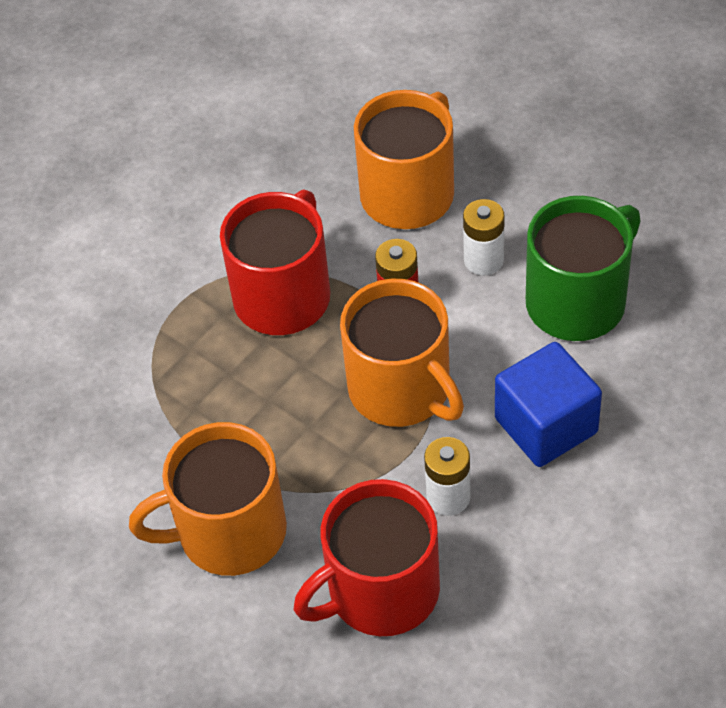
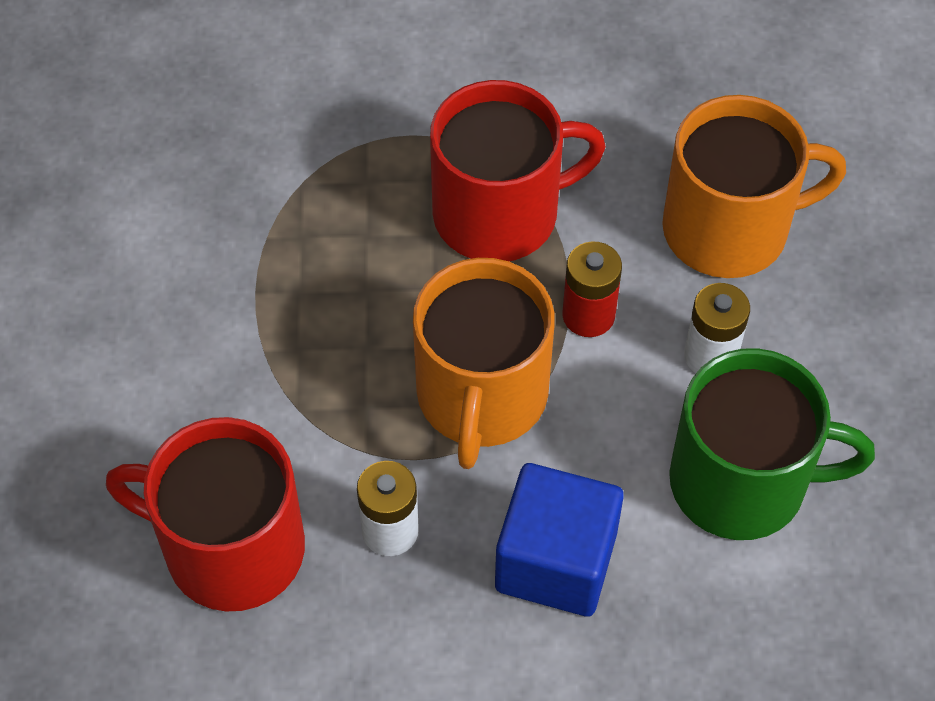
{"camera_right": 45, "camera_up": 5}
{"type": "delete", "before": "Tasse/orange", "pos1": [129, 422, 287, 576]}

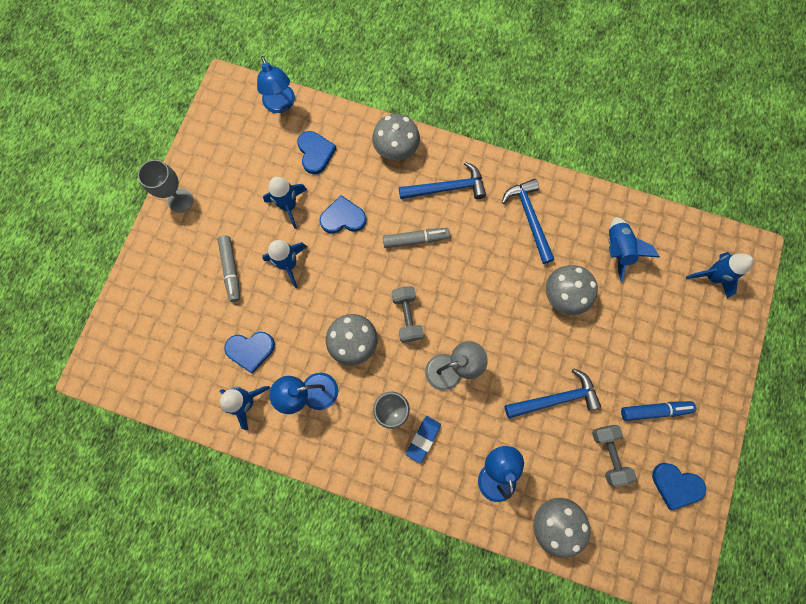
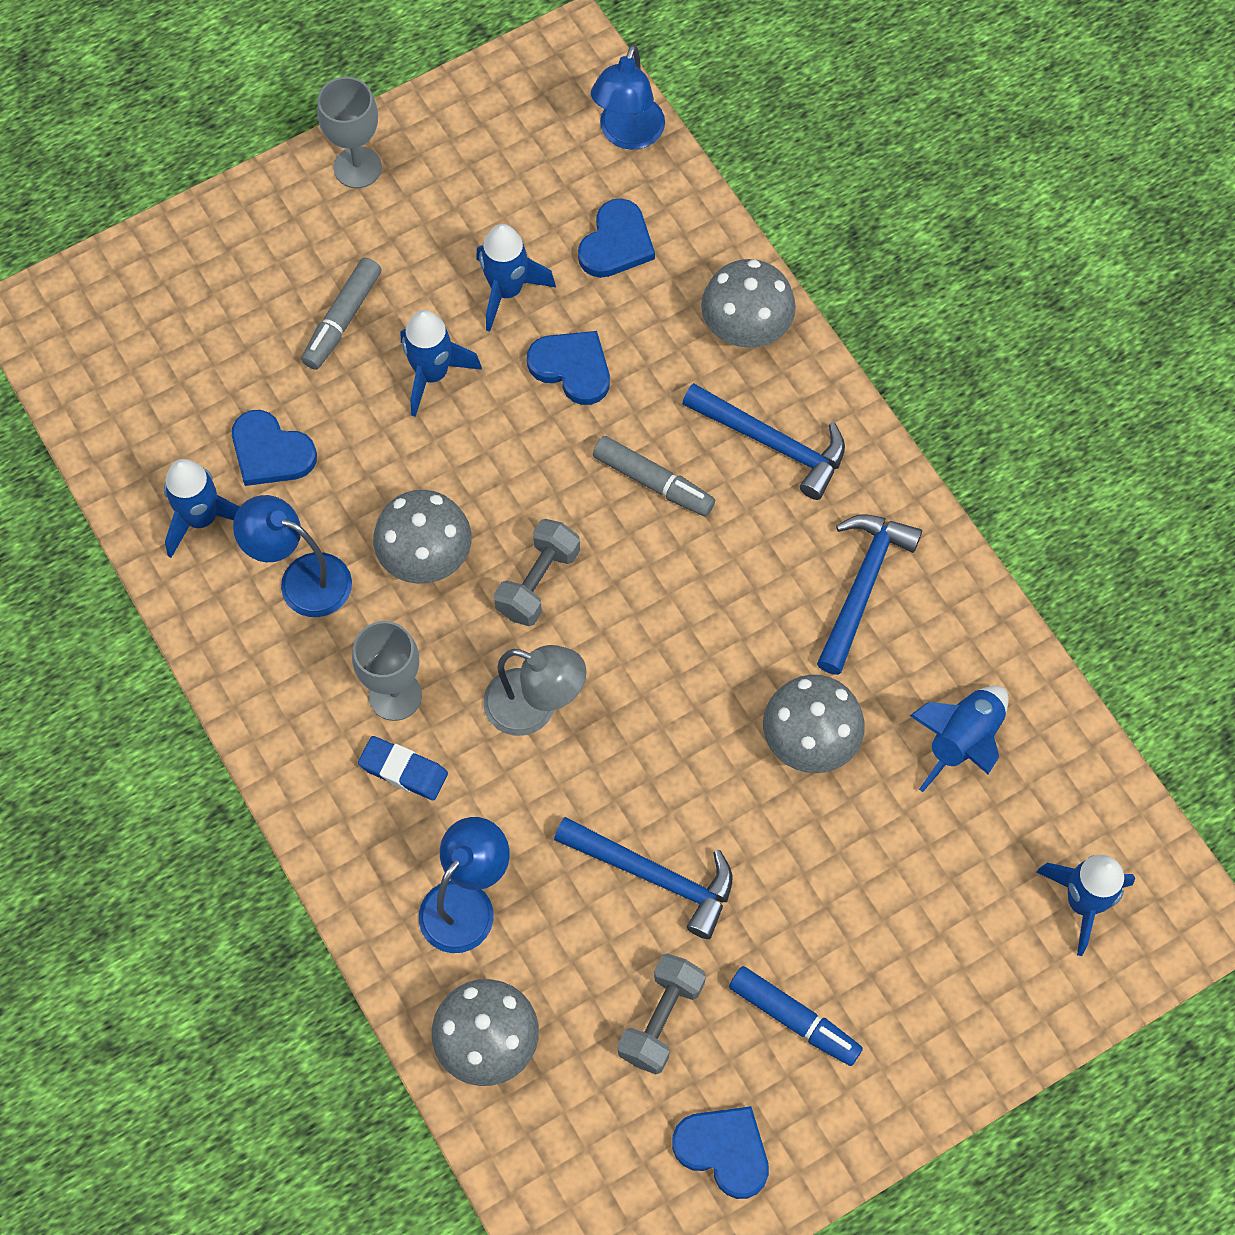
{"camera_right": 40, "camera_up": -10}
{"type": "rotate", "before": "Radiergummi/blau", "pos1": [406, 416, 441, 463], "pos2": [358, 736, 448, 800], "turn": 45}
{"type": "rotate", "before": "Herz/blau", "pos1": [652, 463, 706, 510], "pos2": [672, 1106, 769, 1199], "turn": 150}

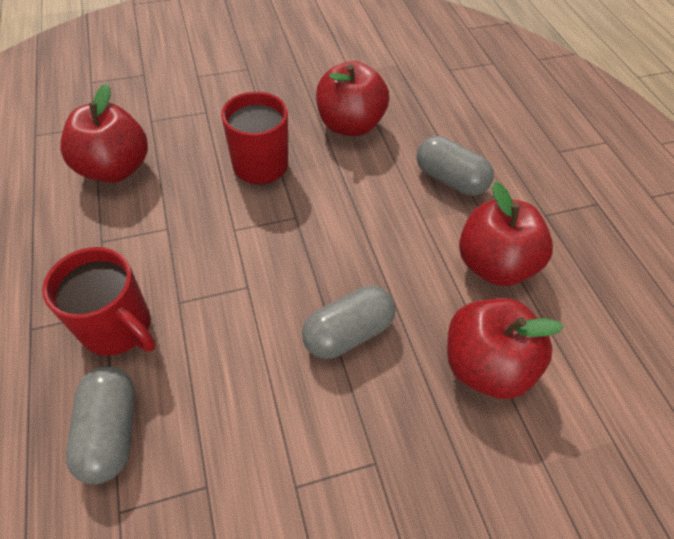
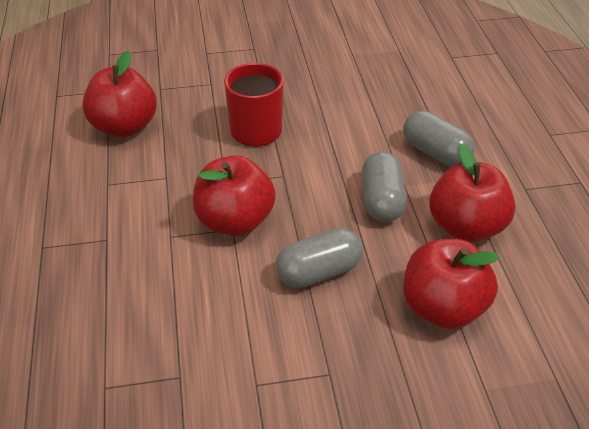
{"camera_right": 10, "camera_up": -10}
{"type": "move", "before": "Apfel/rot", "pos1": [316, 61, 389, 136], "pos2": [193, 156, 276, 236]}
{"type": "move", "before": "Kapsel/grau", "pos1": [66, 367, 135, 484], "pos2": [362, 152, 407, 222]}
{"type": "delete", "before": "Tasse/rot", "pos1": [42, 247, 156, 356]}

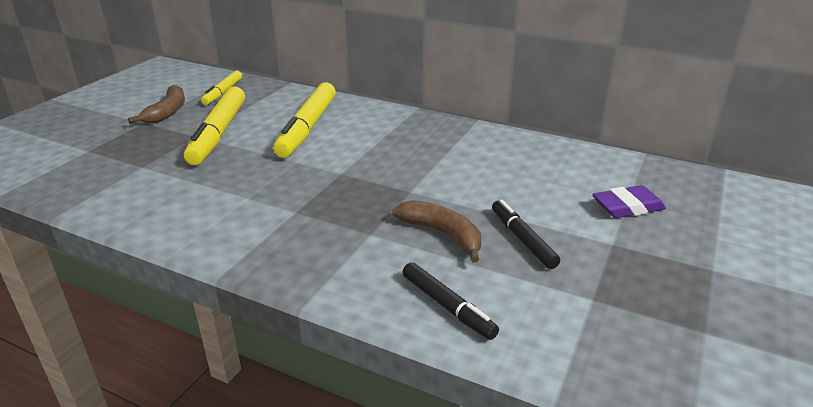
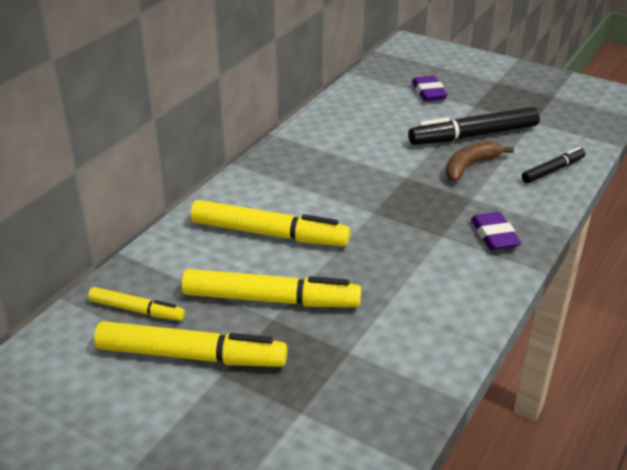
{"camera_right": -85, "camera_up": 5}
{"type": "replace", "before": "Banane/braun", "after": "Filzstift/gelb", "pos1": [128, 85, 185, 124], "pos2": [94, 321, 287, 367]}
{"type": "resize", "before": "Filzstift/schwarz", "pos1": [492, 200, 560, 269], "pos2": [408, 107, 540, 145], "scale": 1.78}
{"type": "insert", "after": "Radiergummi/lila", "pos2": [471, 212, 521, 250]}

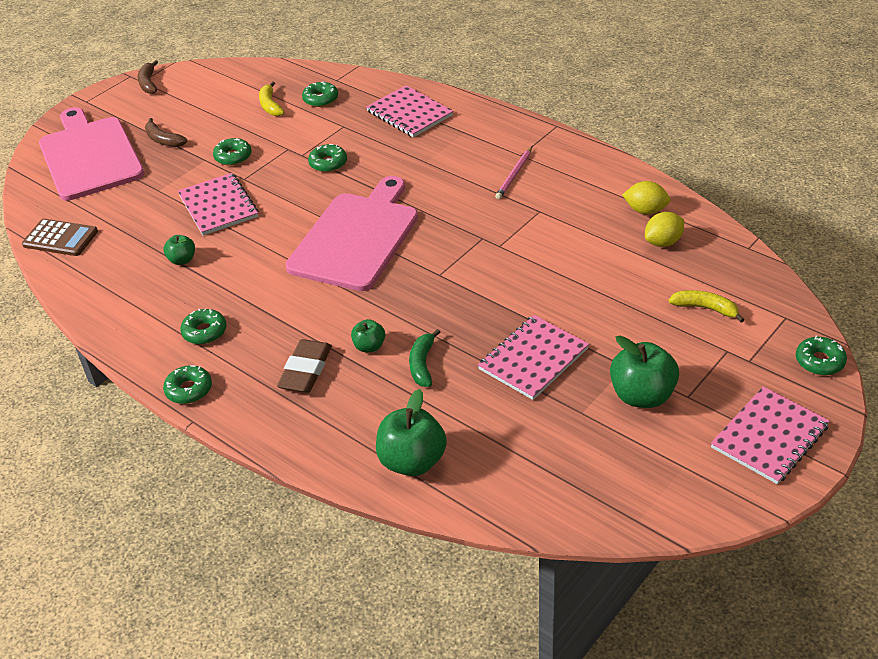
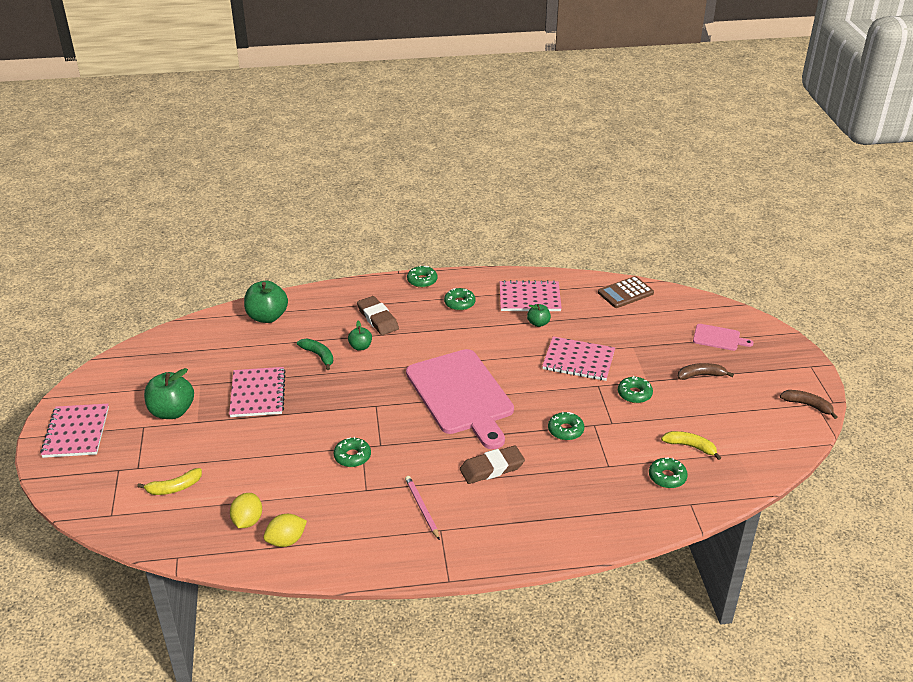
{"camera_right": 130, "camera_up": -5}
{"type": "move", "before": "Donut/grün", "pos1": [796, 336, 847, 375], "pos2": [334, 437, 371, 467]}
{"type": "insert", "after": "Radiergummi/braun", "pos2": [460, 445, 525, 484]}
{"type": "move", "before": "Notizbuch/rosa", "pos1": [366, 85, 453, 137], "pos2": [500, 280, 562, 311]}
{"type": "resize", "before": "Schneidebrett/rosa", "pos1": [39, 107, 144, 201], "pos2": [693, 324, 754, 351], "scale": 0.43}

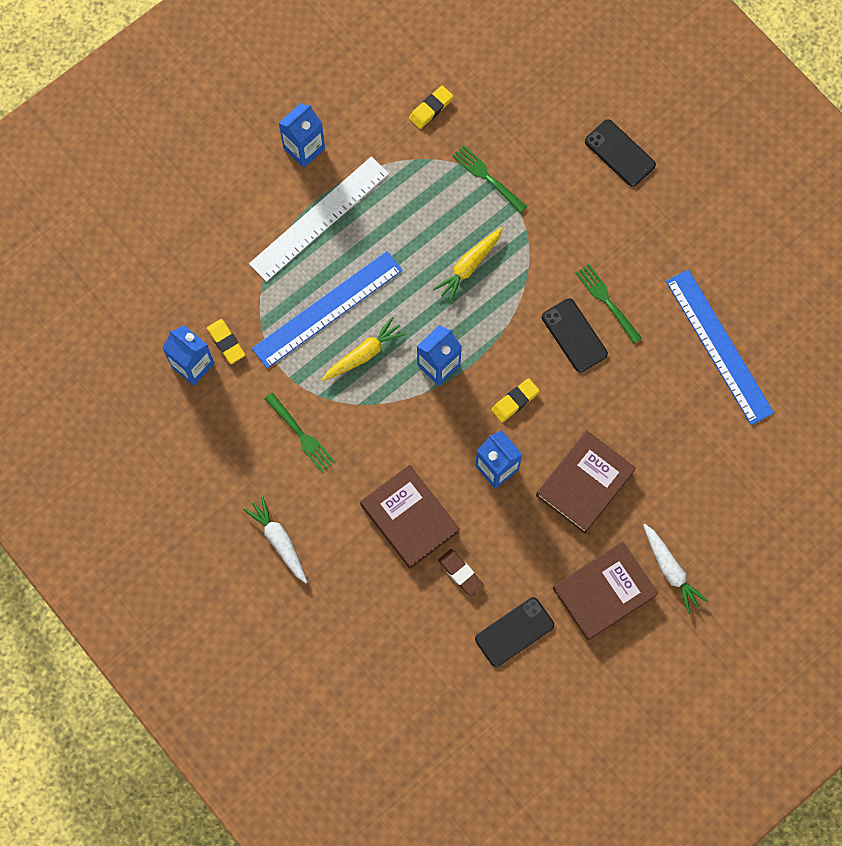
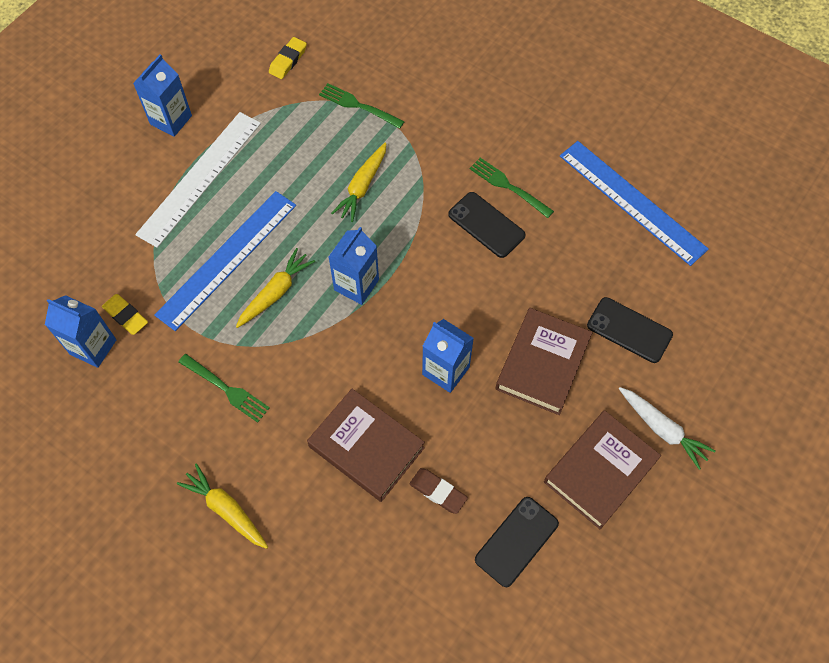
{"camera_right": -15, "camera_up": -10}
{"type": "recolor", "before": "Karotte/weiß", "after": "Karotte/gelb", "pos1": [243, 496, 308, 583], "pos2": [177, 463, 268, 549]}
{"type": "move", "before": "Handy/schwarz", "pos1": [585, 119, 656, 187], "pos2": [587, 297, 673, 363]}
{"type": "delete", "before": "Radiergummi/gelb", "pos1": [491, 378, 540, 422]}

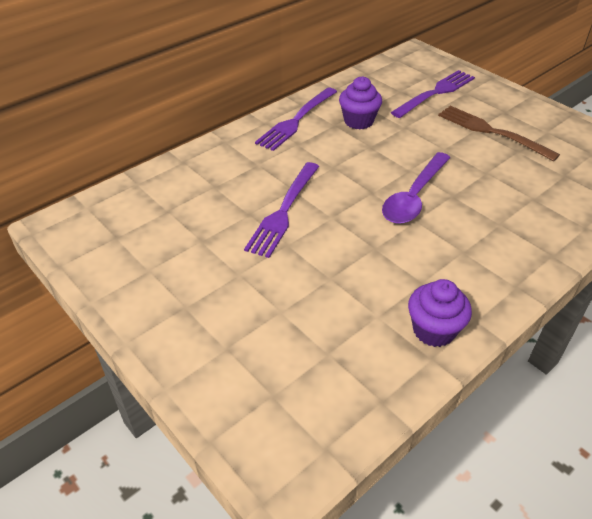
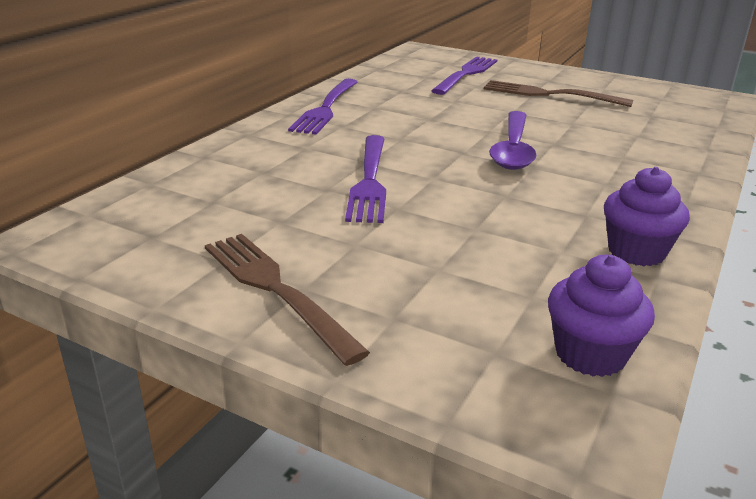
{"camera_right": -20, "camera_up": -15}
{"type": "insert", "after": "Gabel/braun", "pos2": [205, 234, 370, 366]}
{"type": "move", "before": "Muffin/lila", "pos1": [339, 76, 382, 130], "pos2": [548, 255, 655, 377]}

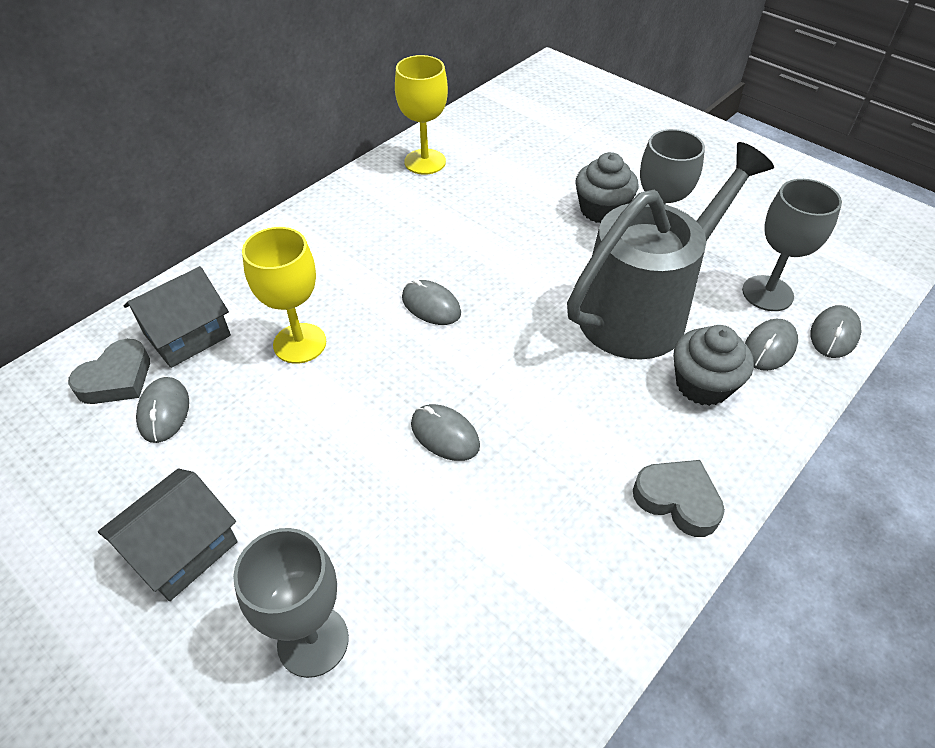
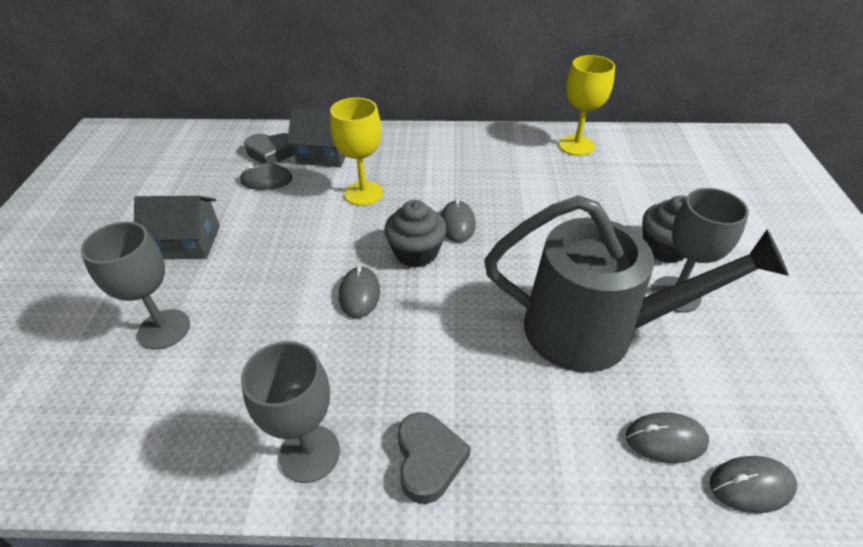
{"camera_right": 50, "camera_up": -5}
{"type": "rotate", "before": "Computermaus/grau", "pos1": [136, 377, 189, 443], "pos2": [240, 163, 293, 190], "turn": 45}
{"type": "move", "before": "Kelch/grau", "pos1": [742, 179, 842, 311], "pos2": [241, 341, 340, 483]}
{"type": "move", "before": "Muffin/grau", "pos1": [673, 325, 754, 406], "pos2": [384, 200, 447, 268]}

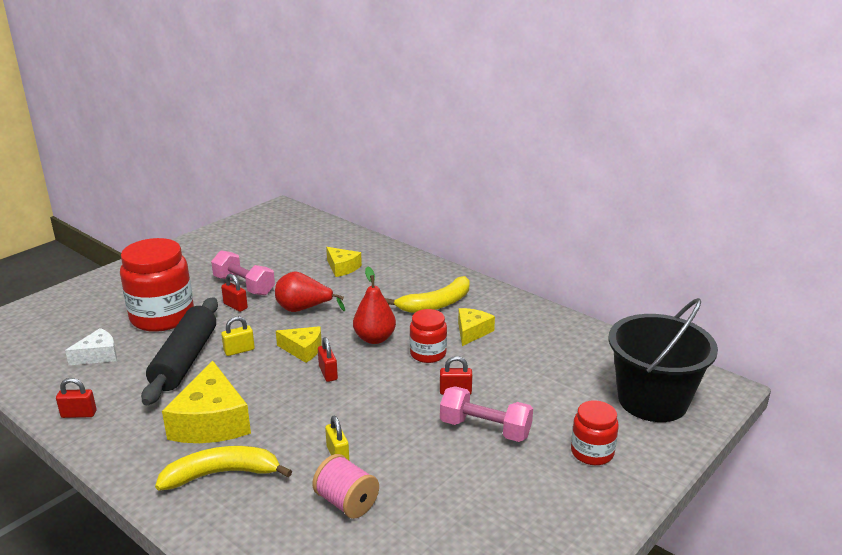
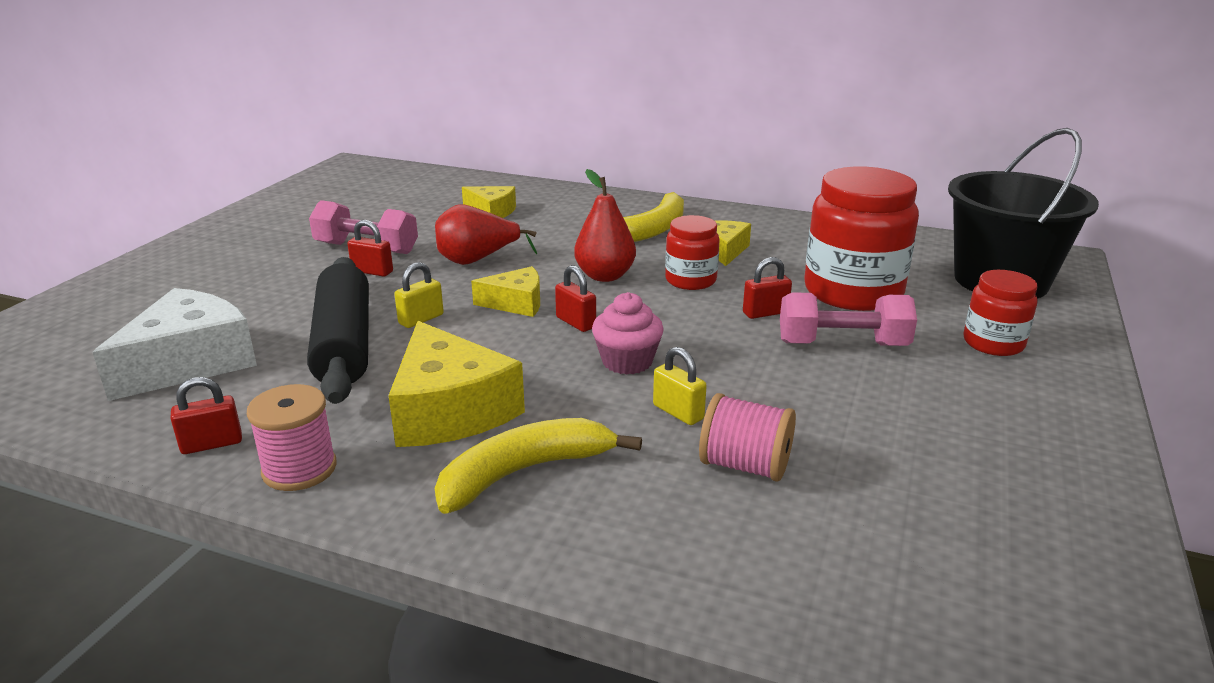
{"camera_right": -20, "camera_up": 0}
{"type": "resize", "before": "Käse/weiß", "pos1": [65, 328, 117, 365], "pos2": [92, 288, 257, 401], "scale": 1.76}
{"type": "insert", "after": "Garnrolle/rosa", "pos2": [247, 384, 337, 491]}
{"type": "insert", "after": "Muffin/rosa", "pos2": [592, 292, 664, 375]}
{"type": "move", "before": "Einmachglas/rot", "pos1": [120, 238, 194, 332], "pos2": [804, 166, 919, 311]}

